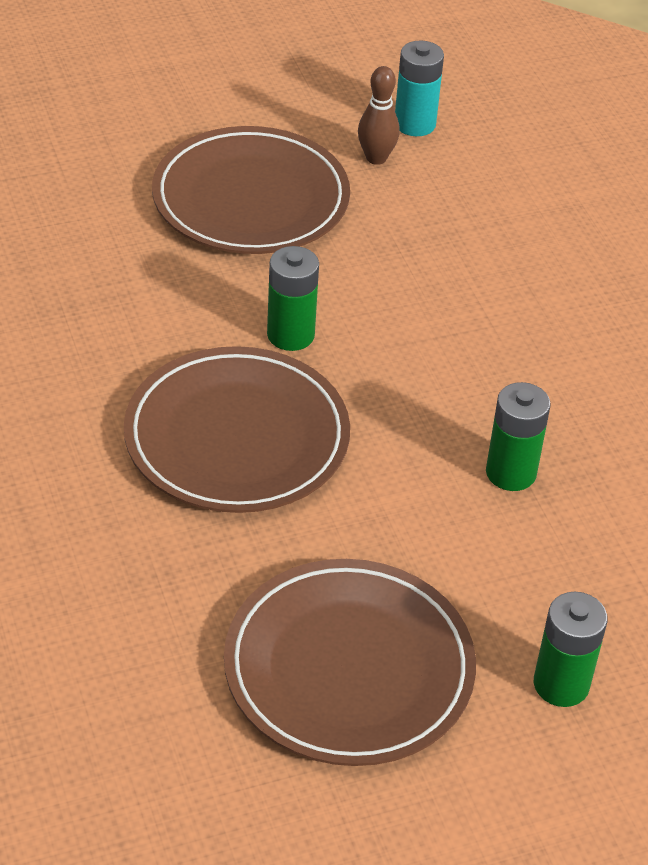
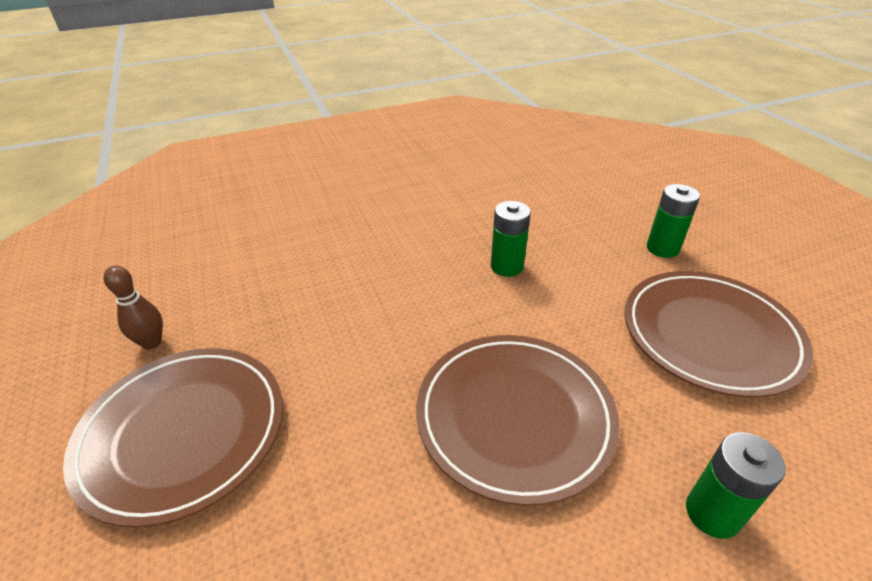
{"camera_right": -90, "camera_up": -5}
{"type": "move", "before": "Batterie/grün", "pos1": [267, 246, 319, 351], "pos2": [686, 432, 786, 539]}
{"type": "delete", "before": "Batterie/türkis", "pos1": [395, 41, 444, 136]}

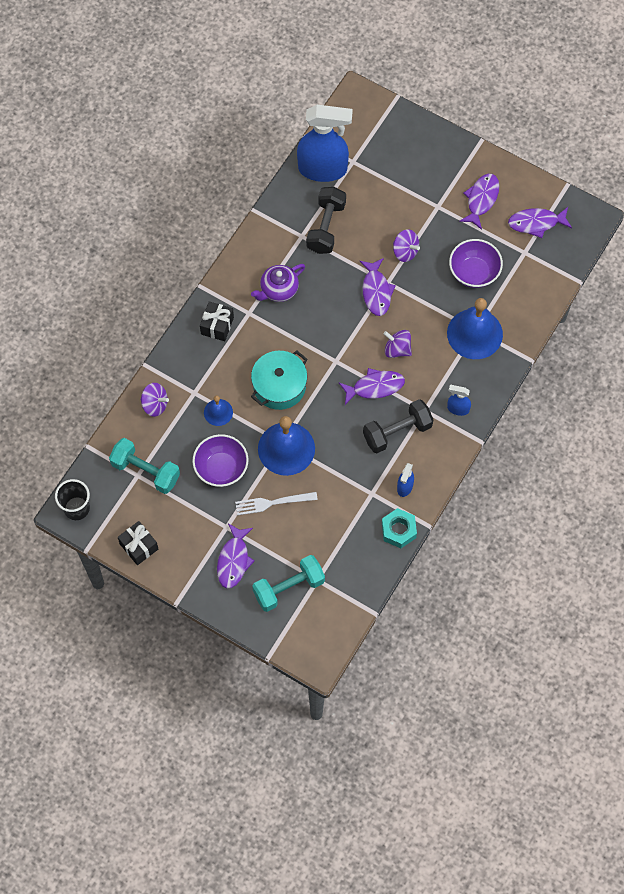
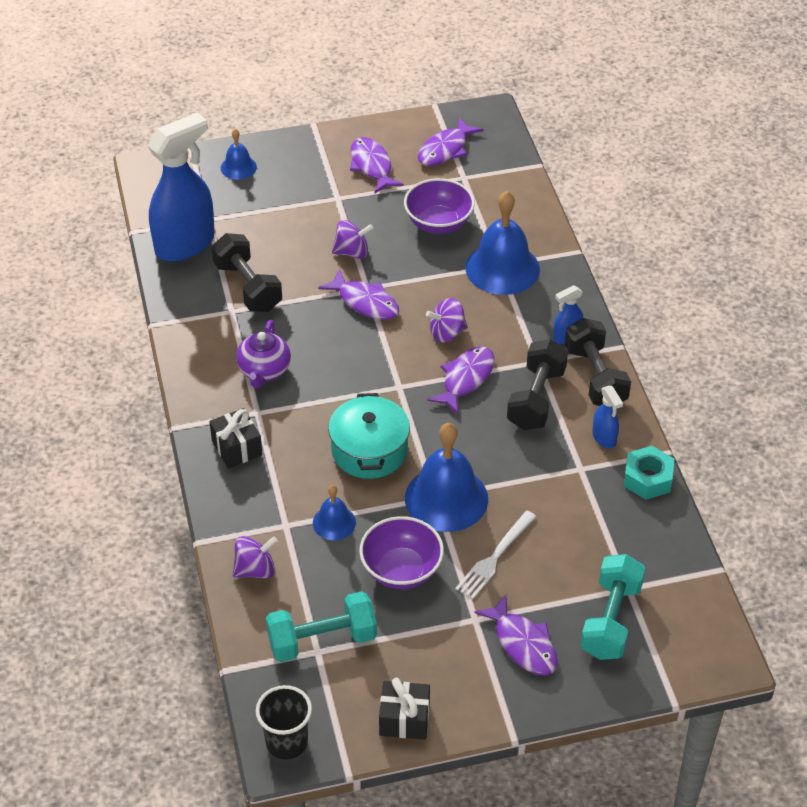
{"camera_right": -45, "camera_up": -20}
{"type": "insert", "after": "Glocke/blau", "pos2": [221, 129, 257, 180]}
{"type": "insert", "after": "Hantel/schwarz", "pos2": [565, 318, 631, 406]}

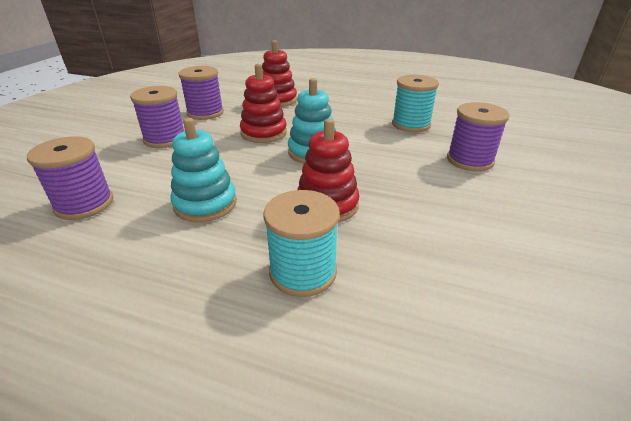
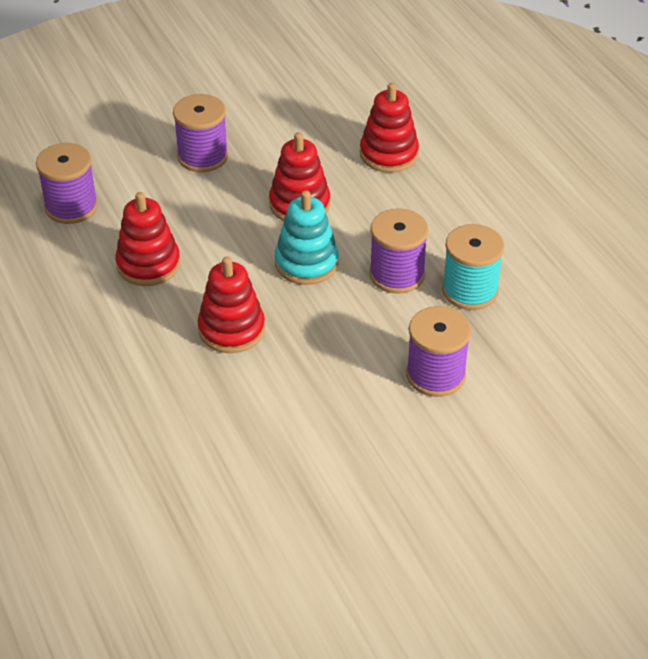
{"camera_right": 45, "camera_up": 10}
{"type": "recolor", "before": "Stapelspielzeug/türkis", "after": "Stapelspielzeug/rot", "pos1": [170, 118, 237, 222], "pos2": [115, 192, 180, 286]}
{"type": "move", "before": "Garnrolle/lila", "pos1": [178, 66, 224, 120], "pos2": [369, 208, 428, 293]}
{"type": "delete", "before": "Garnrolle/türkis", "pos1": [263, 190, 340, 297]}

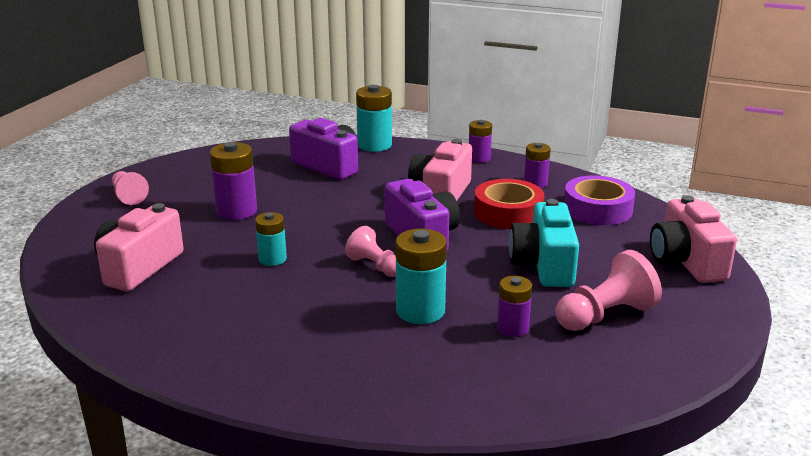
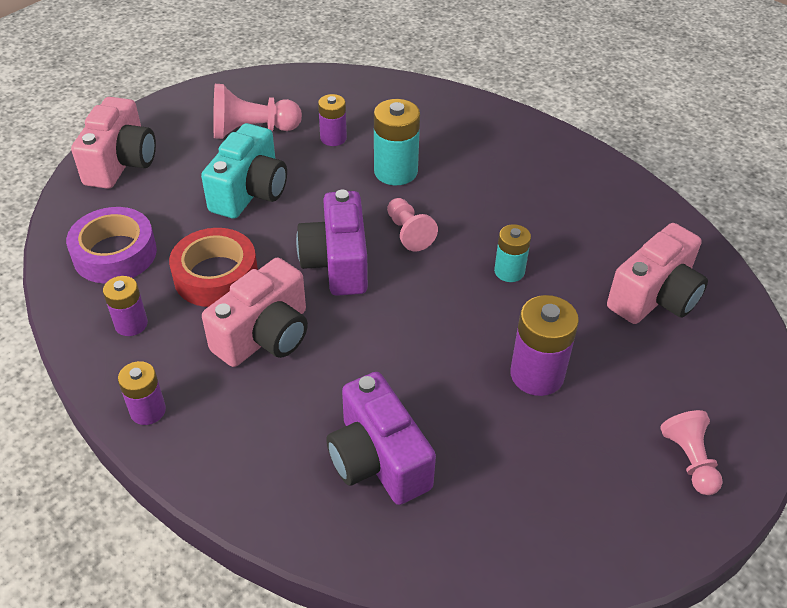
{"camera_right": -160, "camera_up": 20}
{"type": "delete", "before": "Batterie/türkis", "pos1": [356, 85, 392, 152]}

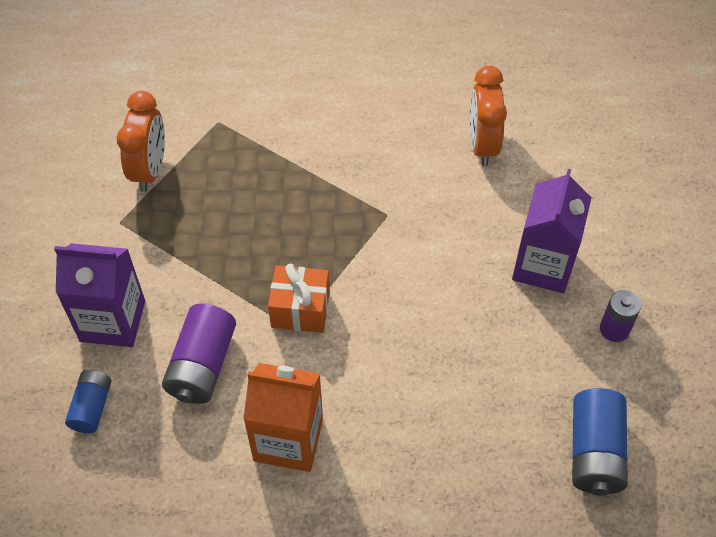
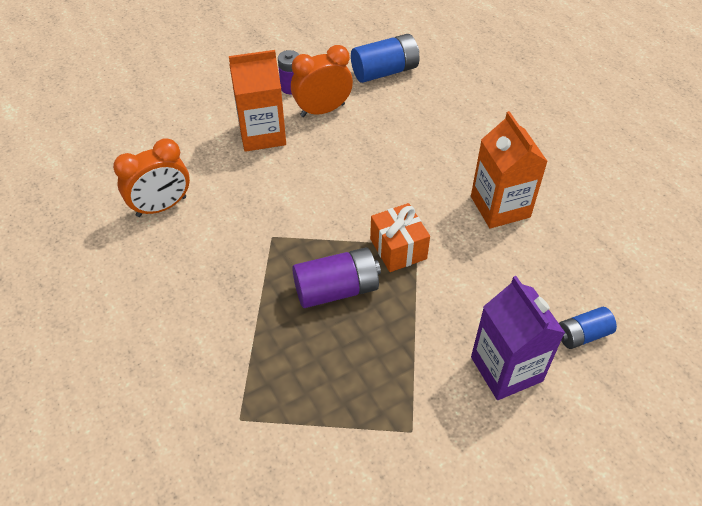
{"camera_right": -120, "camera_up": -5}
{"type": "recolor", "before": "Getränkekarton/lila", "after": "Getränkekarton/orange", "pos1": [512, 169, 592, 293], "pos2": [229, 50, 286, 152]}
{"type": "move", "before": "Wecker/orange", "pos1": [117, 91, 165, 192], "pos2": [291, 45, 353, 117]}
{"type": "move", "before": "Batterie/lila", "pos1": [162, 303, 236, 404], "pos2": [292, 247, 381, 308]}

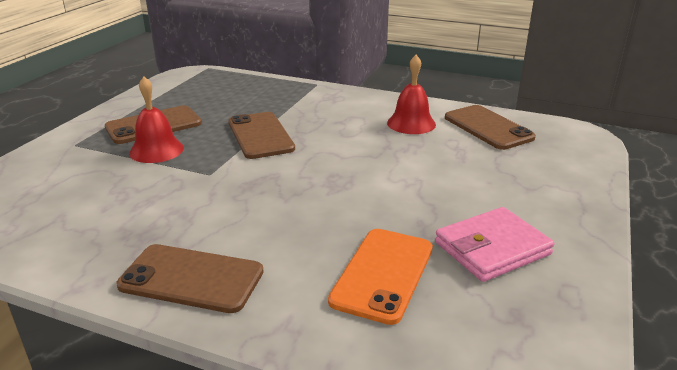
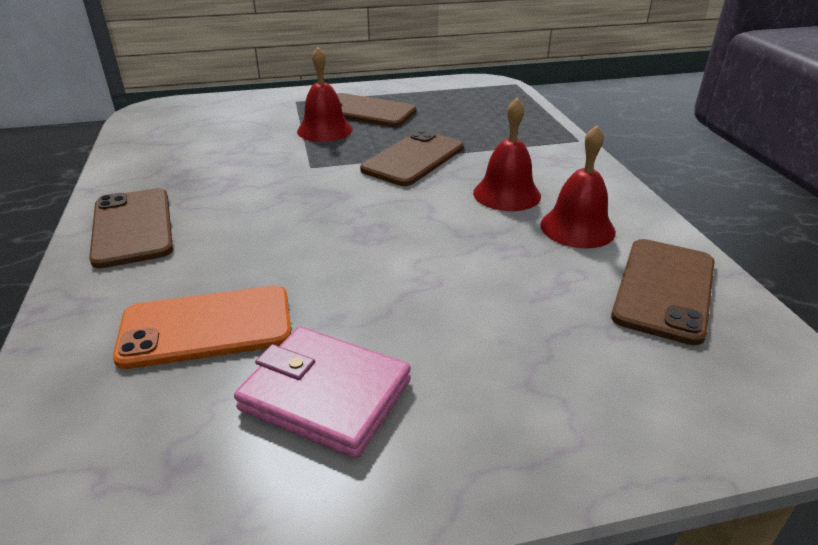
{"camera_right": 55, "camera_up": 5}
{"type": "insert", "after": "Glocke/rot", "pos2": [473, 98, 541, 211]}

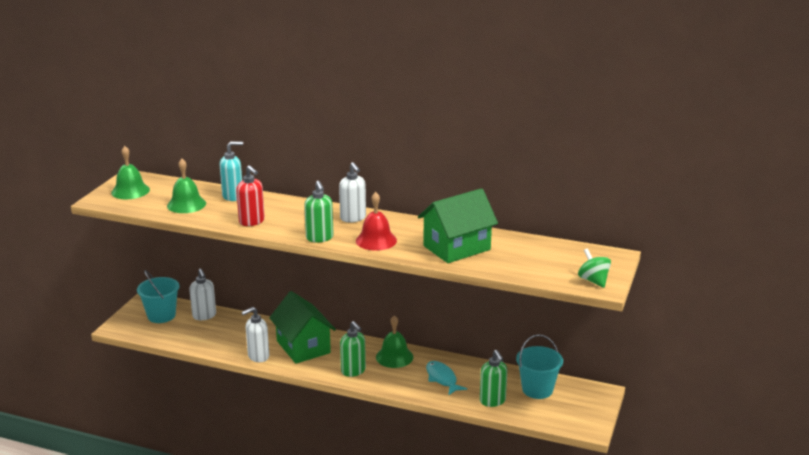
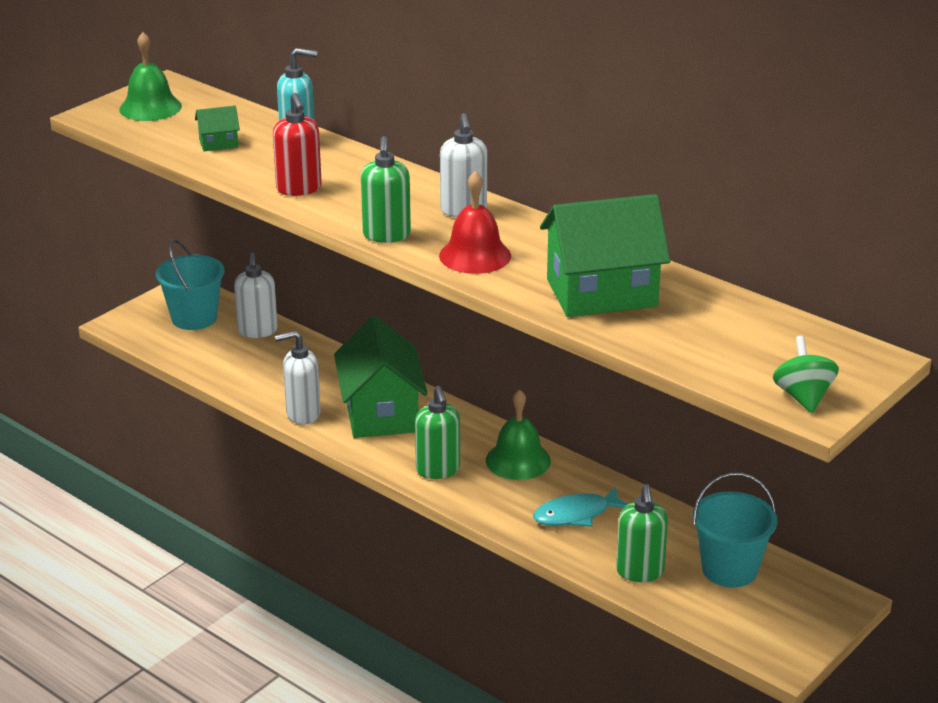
{"camera_right": 20, "camera_up": 5}
{"type": "replace", "before": "Glocke/grün", "after": "Haus/grün", "pos1": [167, 159, 206, 213], "pos2": [195, 106, 240, 151]}
{"type": "rotate", "before": "Fisch/türkis", "pos1": [426, 361, 467, 396], "pos2": [533, 487, 628, 527], "turn": -105}

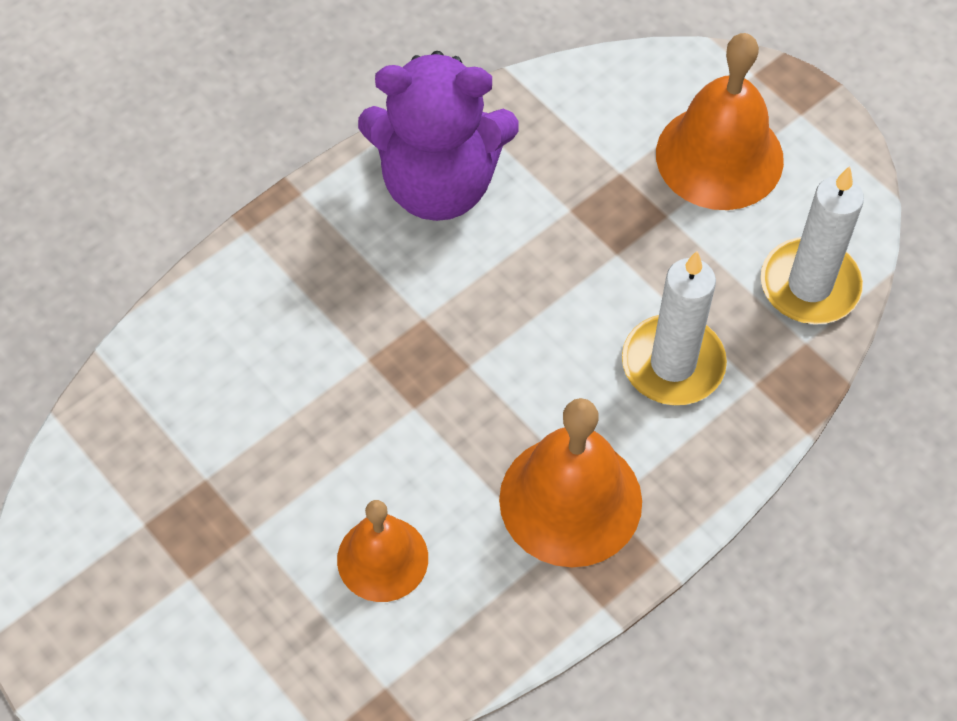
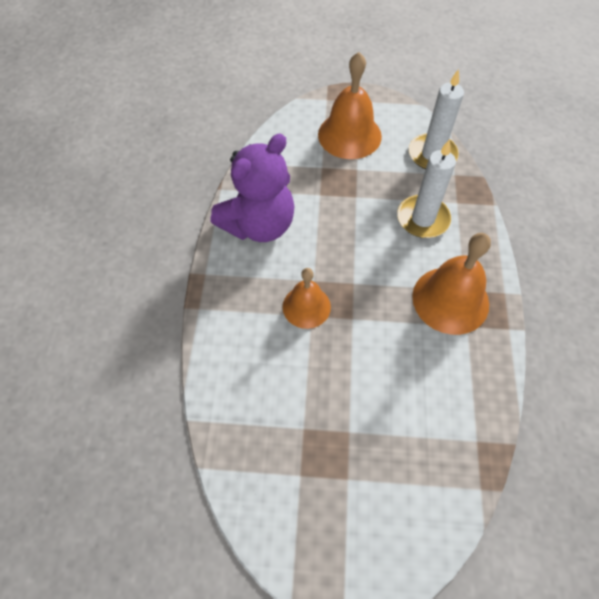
{"camera_right": -45, "camera_up": 0}
{"type": "move", "before": "Glocke/orange", "pos1": [337, 500, 428, 602], "pos2": [283, 268, 331, 329]}

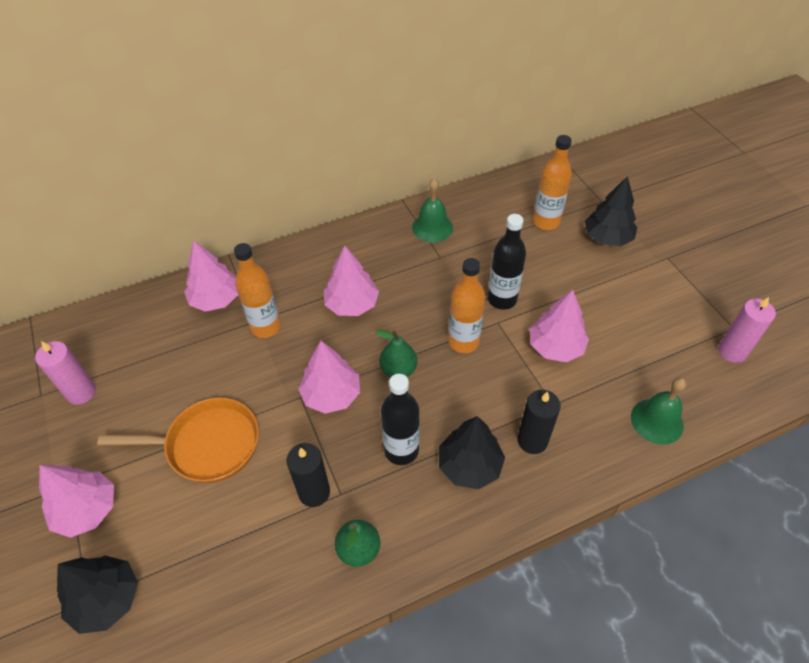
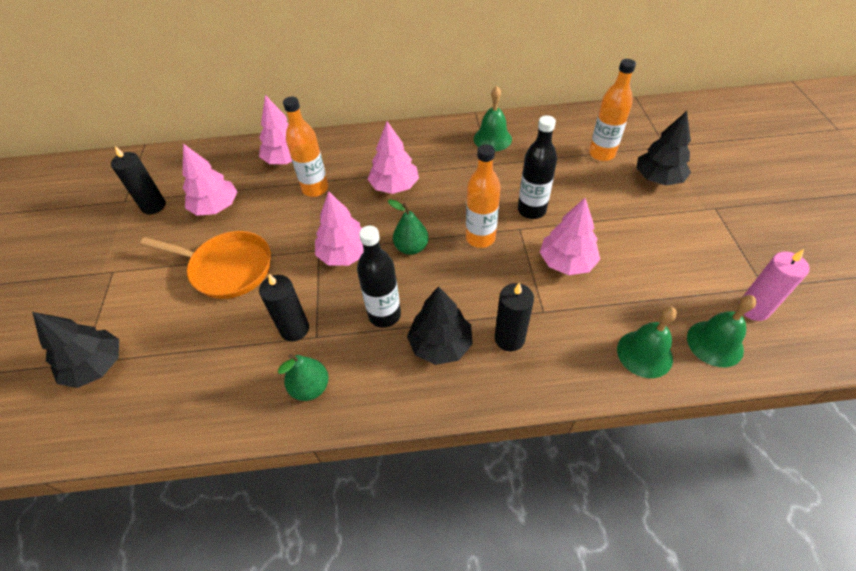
{"camera_right": 20, "camera_up": 0}
{"type": "recolor", "before": "Kerze/rosa", "after": "Kerze/schwarz", "pos1": [35, 341, 96, 405], "pos2": [111, 146, 166, 214]}
{"type": "move", "before": "Baum/rosa", "pos1": [39, 465, 114, 538], "pos2": [182, 144, 238, 216]}
{"type": "insert", "after": "Glocke/grün", "pos2": [687, 295, 757, 367]}

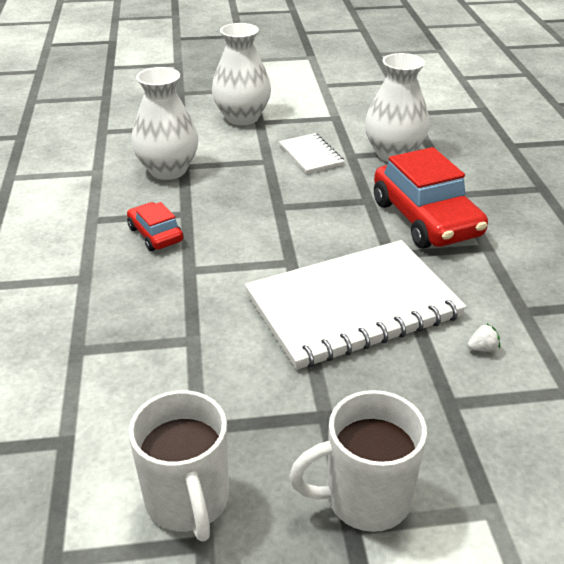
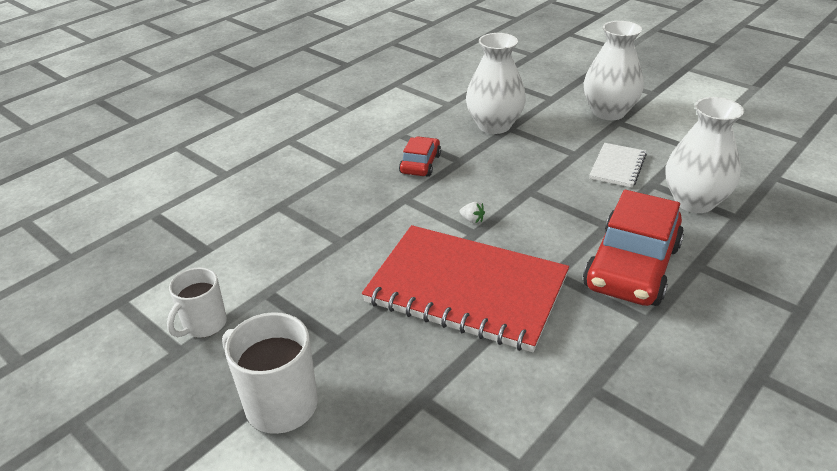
{"camera_right": 50, "camera_up": 0}
{"type": "resize", "before": "Tasse/weiß", "pos1": [128, 390, 229, 541], "pos2": [167, 267, 227, 338], "scale": 0.67}
{"type": "recolor", "before": "Notizbuch/weiß", "after": "Notizbuch/rot", "pos1": [245, 240, 467, 370], "pos2": [362, 225, 569, 352]}
{"type": "move", "before": "Erdbeere/weiß", "pos1": [467, 323, 500, 351], "pos2": [460, 202, 485, 224]}

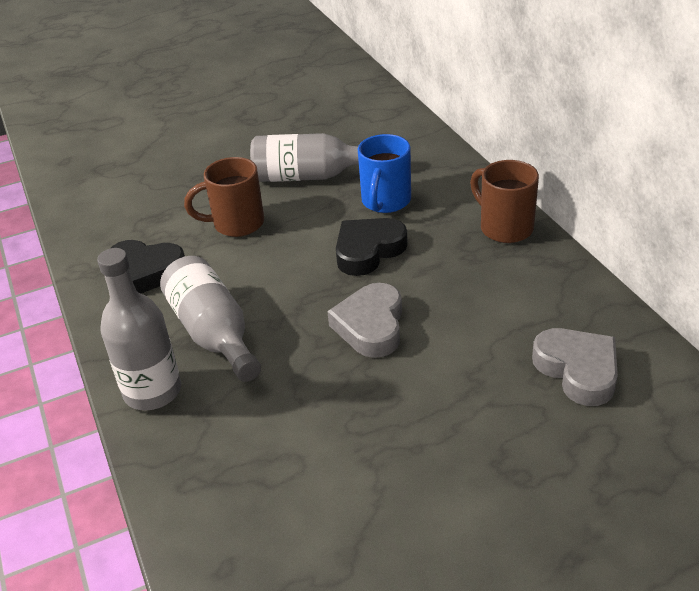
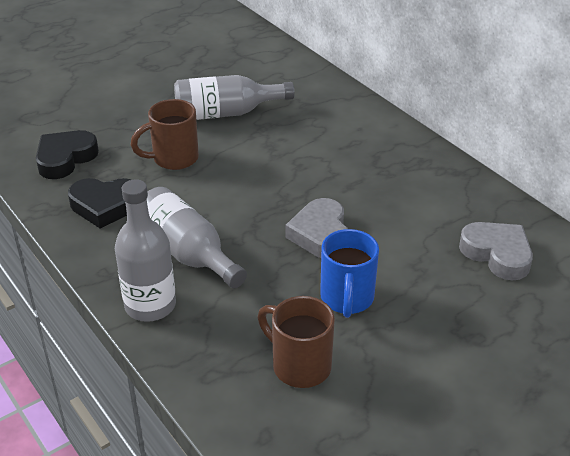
{"camera_right": -15, "camera_up": 0}
{"type": "move", "before": "Herz/schwarz", "pos1": [336, 218, 408, 276], "pos2": [36, 130, 99, 179]}
{"type": "move", "before": "Tasse/braun", "pos1": [470, 160, 539, 243], "pos2": [258, 296, 335, 388]}
{"type": "move", "before": "Tasse/blau", "pos1": [358, 134, 411, 213], "pos2": [320, 229, 379, 318]}

